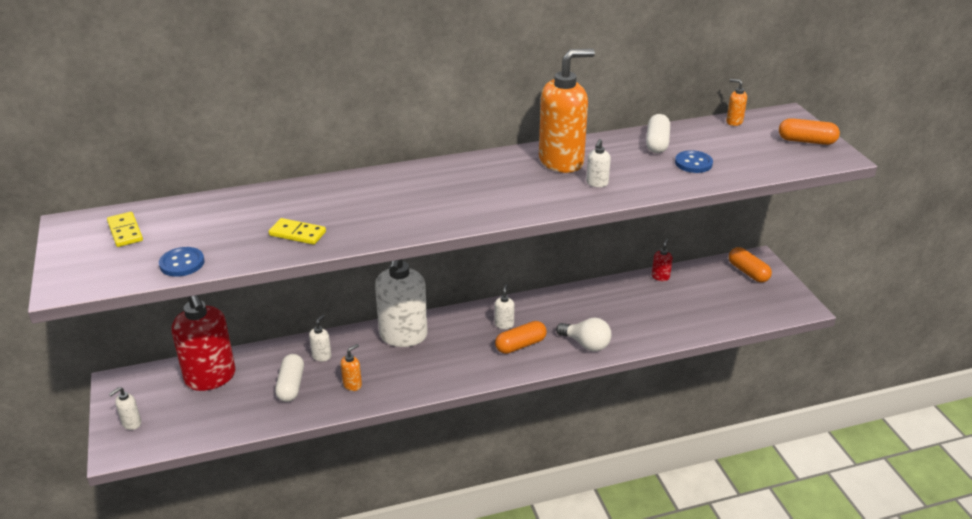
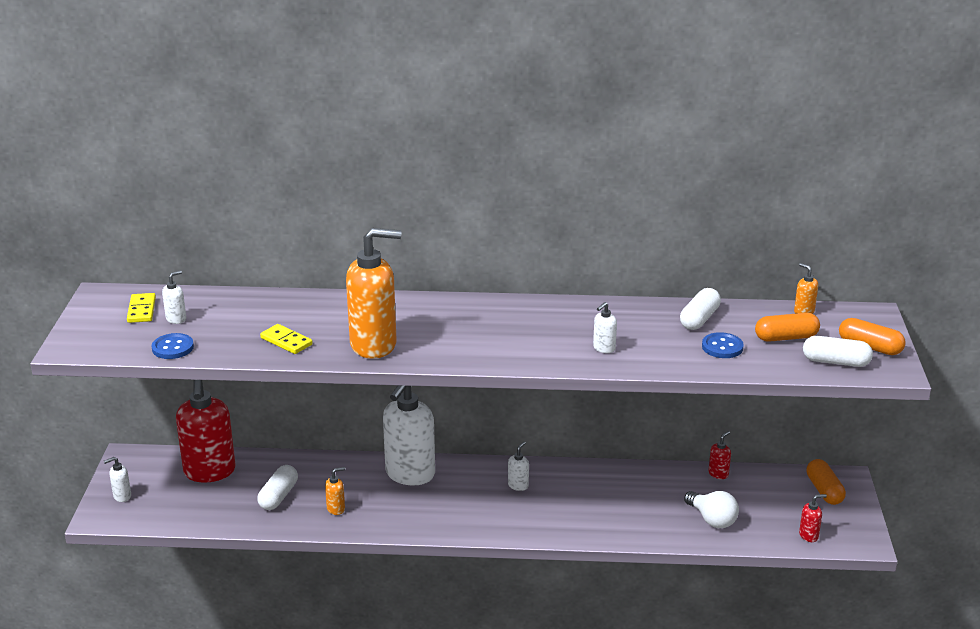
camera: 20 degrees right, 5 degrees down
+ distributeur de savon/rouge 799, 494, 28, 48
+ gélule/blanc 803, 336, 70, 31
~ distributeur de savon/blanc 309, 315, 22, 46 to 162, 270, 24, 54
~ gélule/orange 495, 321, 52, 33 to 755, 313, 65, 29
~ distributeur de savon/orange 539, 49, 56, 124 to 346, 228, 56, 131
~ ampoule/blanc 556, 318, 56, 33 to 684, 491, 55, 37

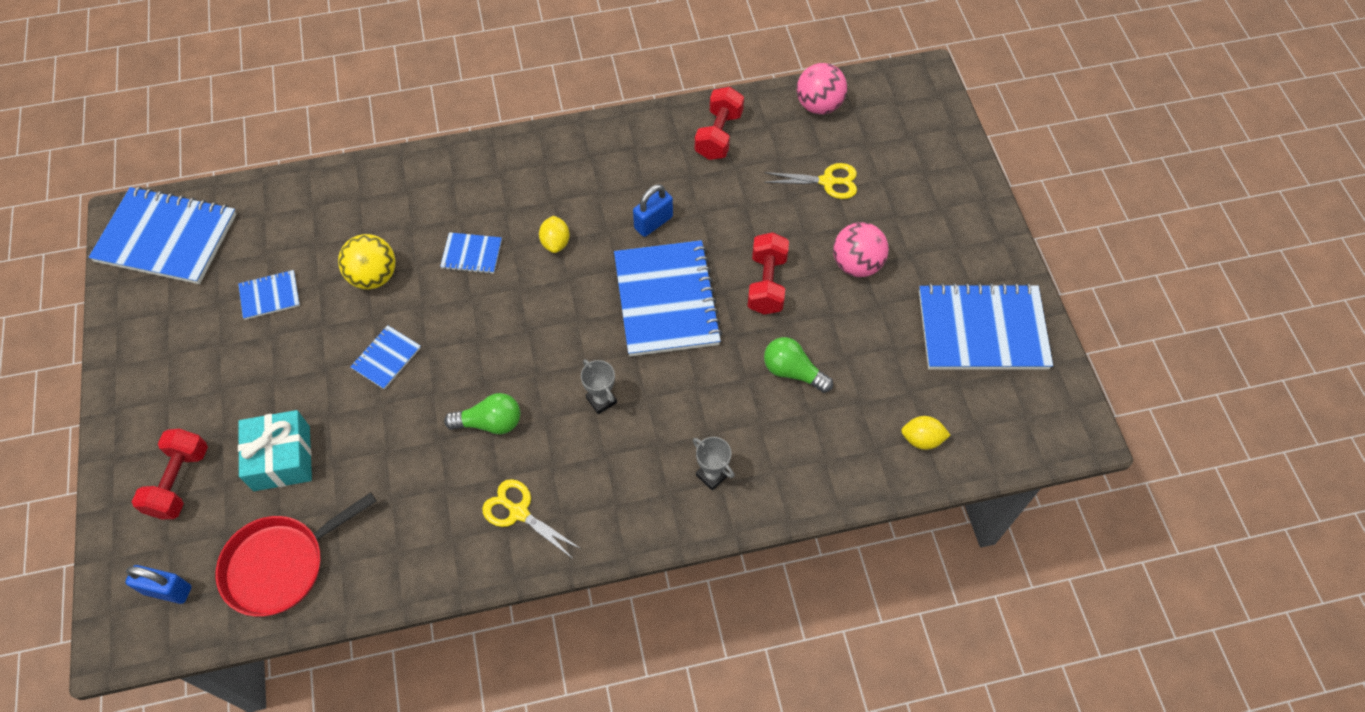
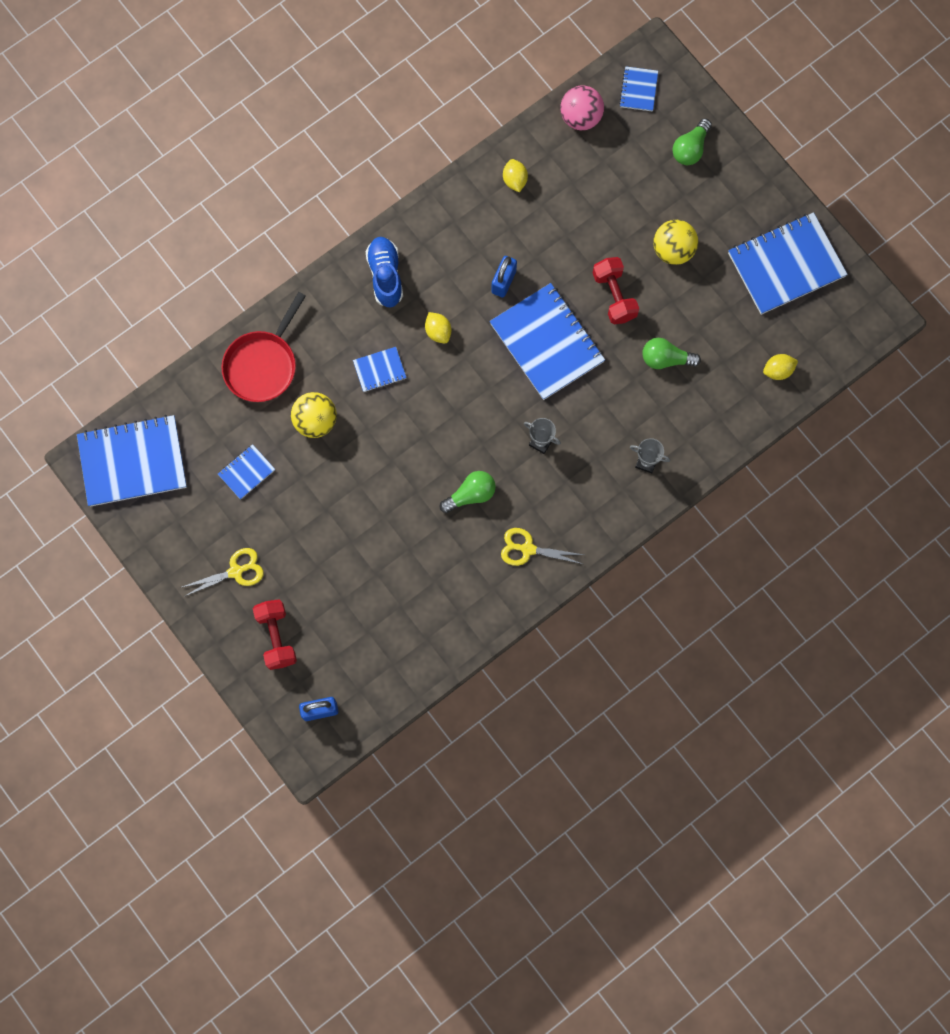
camera: 25 degrees left, 15 degrees up
- cadeau/turquoise 238, 410, 74, 81
+ chaussure/bleu 366, 237, 37, 70
+ ampoule/vert 672, 118, 40, 47
~ poêle/rouge 216, 492, 161, 125 to 221, 292, 85, 110
~ carnet/bleu 350, 325, 71, 65 to 619, 66, 39, 45
~ ciseaux/jaune 764, 163, 93, 36 to 180, 548, 84, 48
~ haltère/rouge 695, 87, 49, 73 to citron/jaune 503, 159, 25, 33
~ balle/rose 833, 222, 56, 55 to balle/jaune 653, 220, 45, 45

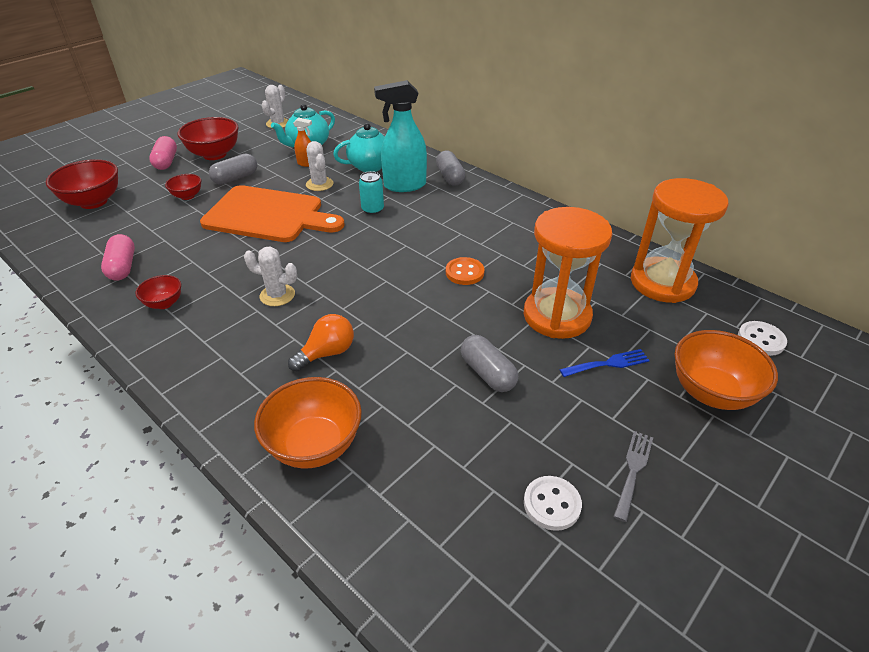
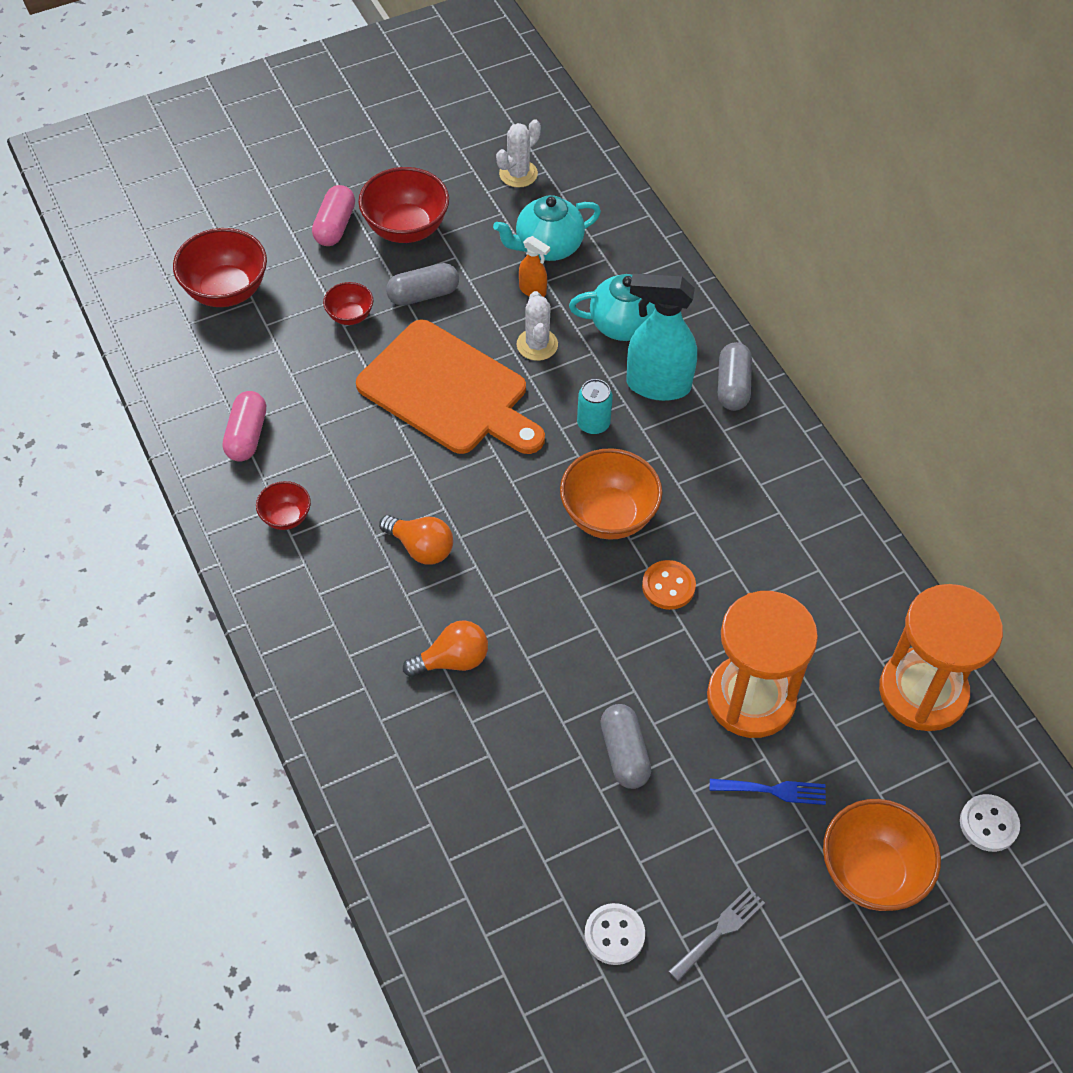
camera: 20 degrees right, 15 degrees up
~ bol/orange 254, 377, 108, 92 to 560, 448, 103, 92
~ cactus/blanc 244, 247, 53, 59 to ampoule/orange 379, 515, 74, 50

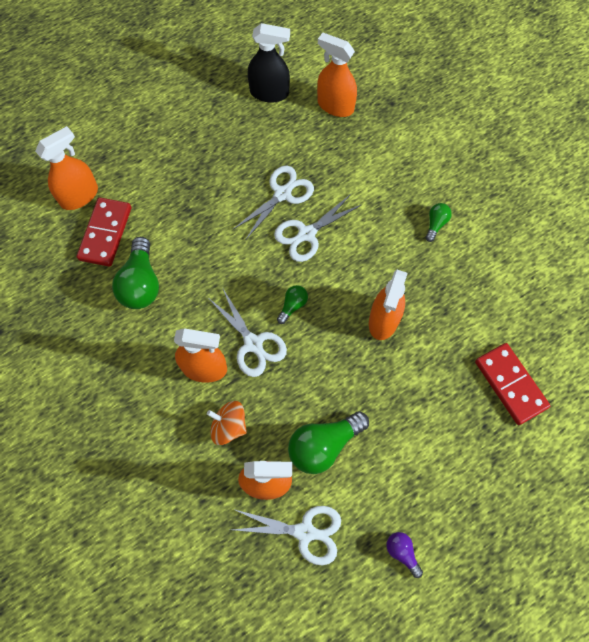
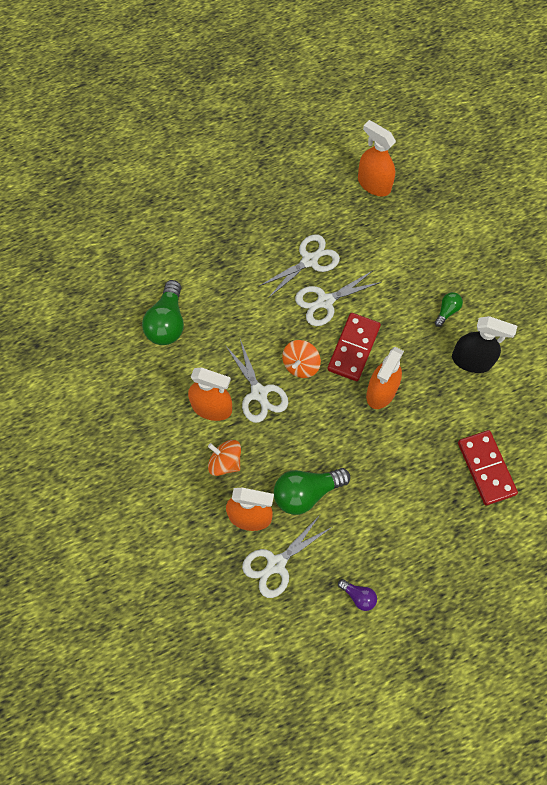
camera: 10 degrees right, 0 degrees up
- vaporisateur/orange 35, 126, 63, 84
~ domino/rouge 77, 197, 54, 70 to 328, 313, 53, 68
~ vaporisateur/noir 248, 23, 42, 80 to 452, 316, 65, 57
~ ampoule/vert 277, 285, 31, 39 to toupie/orange 282, 340, 39, 38
~ ciseaux/blanc 232, 506, 109, 59 = 242, 515, 90, 83 120 degrees clockwise
~ ampoule/violet 387, 532, 36, 46 = 338, 579, 39, 32 150 degrees clockwise

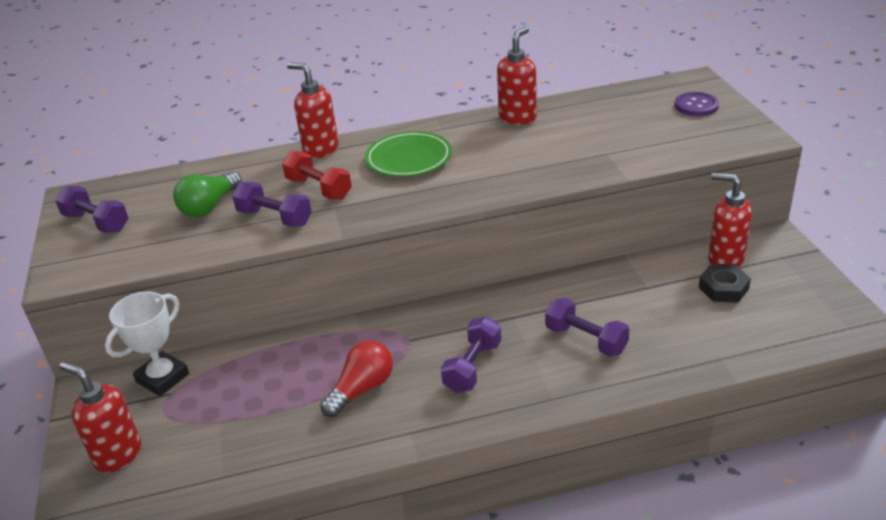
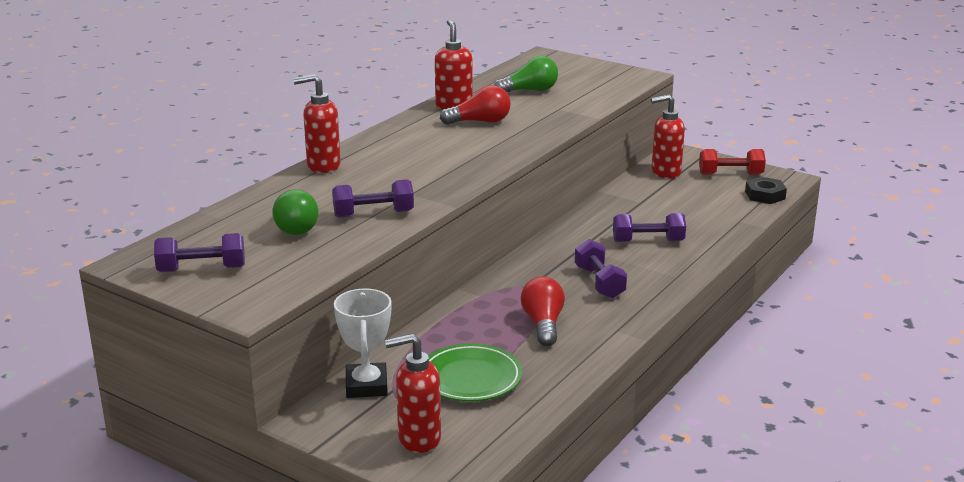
camera: 45 degrees left, 10 degrees down
- bouton/violet 675, 92, 44, 24
+ ampoule/rouge 440, 85, 71, 40
+ ampoule/vert 494, 56, 64, 36
~ haltère/rouge 282, 151, 70, 48 to 699, 149, 67, 26
~ assiette/vert 365, 131, 87, 46 to 429, 343, 93, 59
~ écrou/noir 699, 264, 52, 38 to 745, 177, 42, 27

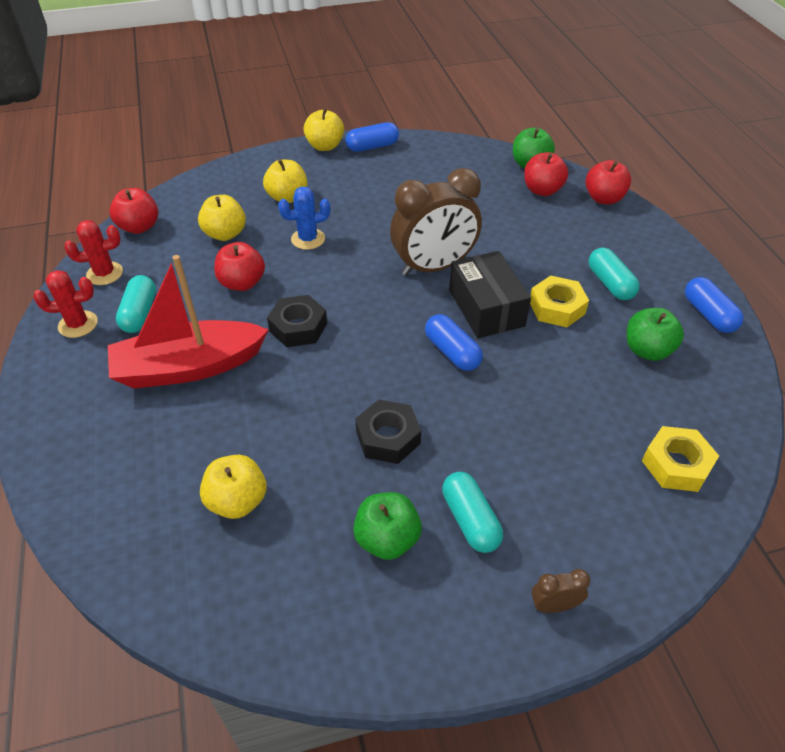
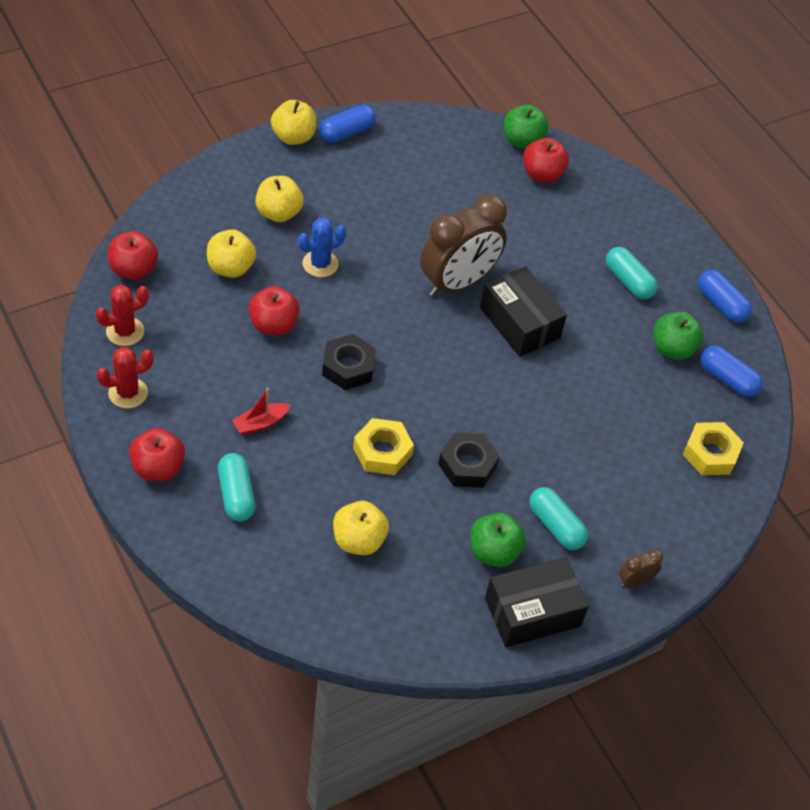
camera: 20 degrees left, 5 degrees up
+ boîte/noir 485, 557, 104, 90
~ gélule/turquoise 116, 275, 40, 58 to 218, 453, 37, 69
~ gélule/bleu 425, 314, 58, 57 to 701, 346, 62, 51
~ écrou/jaune 530, 276, 59, 51 to 353, 418, 61, 57
~ pomme/rouge 585, 160, 46, 45 to 129, 428, 56, 53
~ bateau/rouge 108, 255, 161, 134 = 232, 388, 59, 47 x0.41

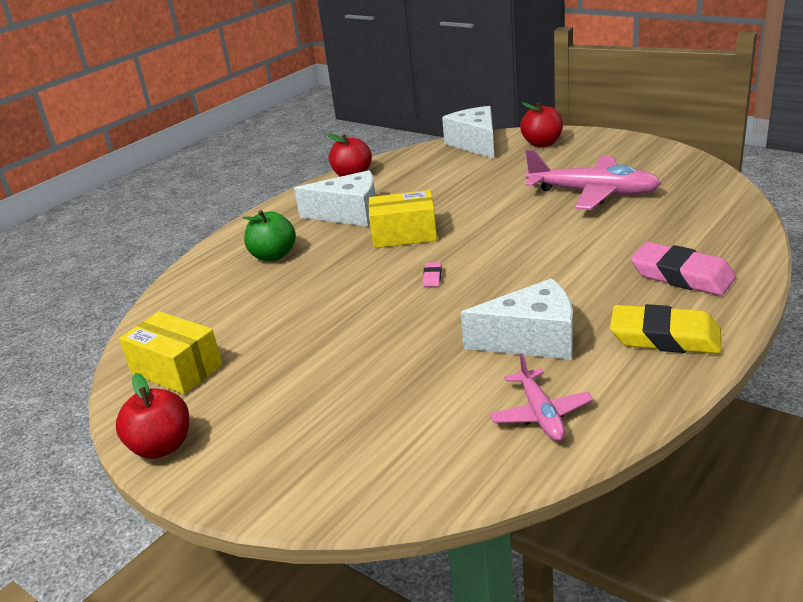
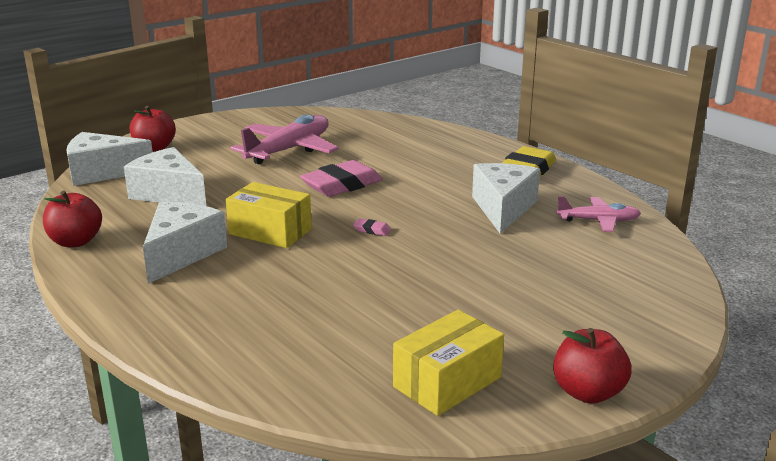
camera: 80 degrees left, 5 degrees down
- pomme/vert 243, 210, 53, 51
+ fromage/blanc 124, 147, 82, 59
~ gomme/rose 631, 242, 105, 54 to 300, 160, 82, 37
~ boîte/jaune 368, 190, 69, 58 = 226, 182, 86, 66 75 degrees counterclockwise

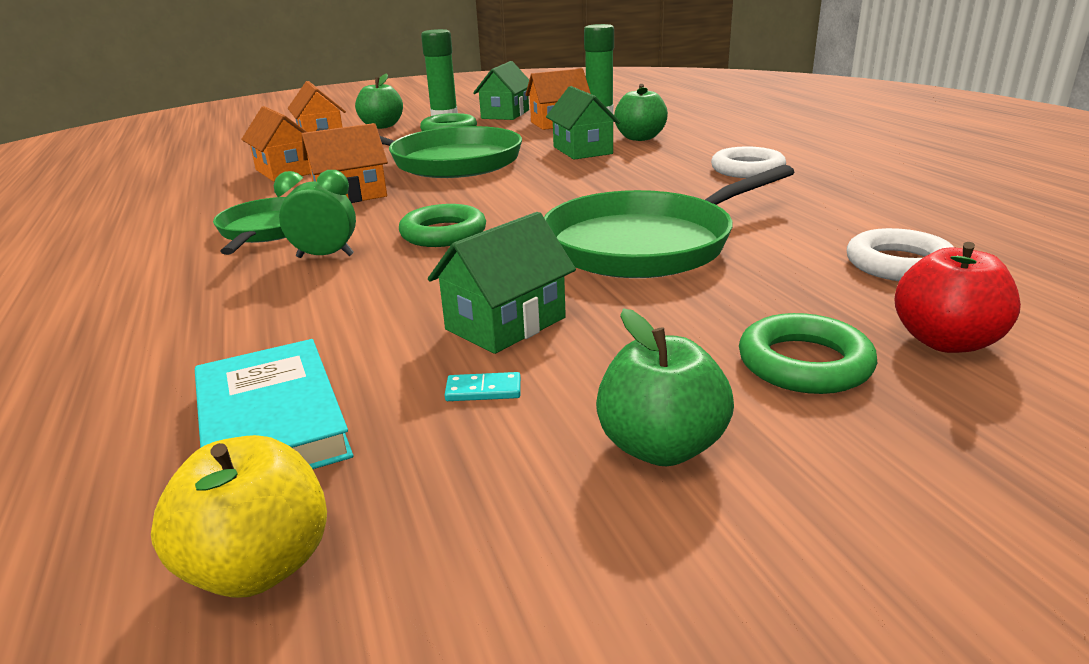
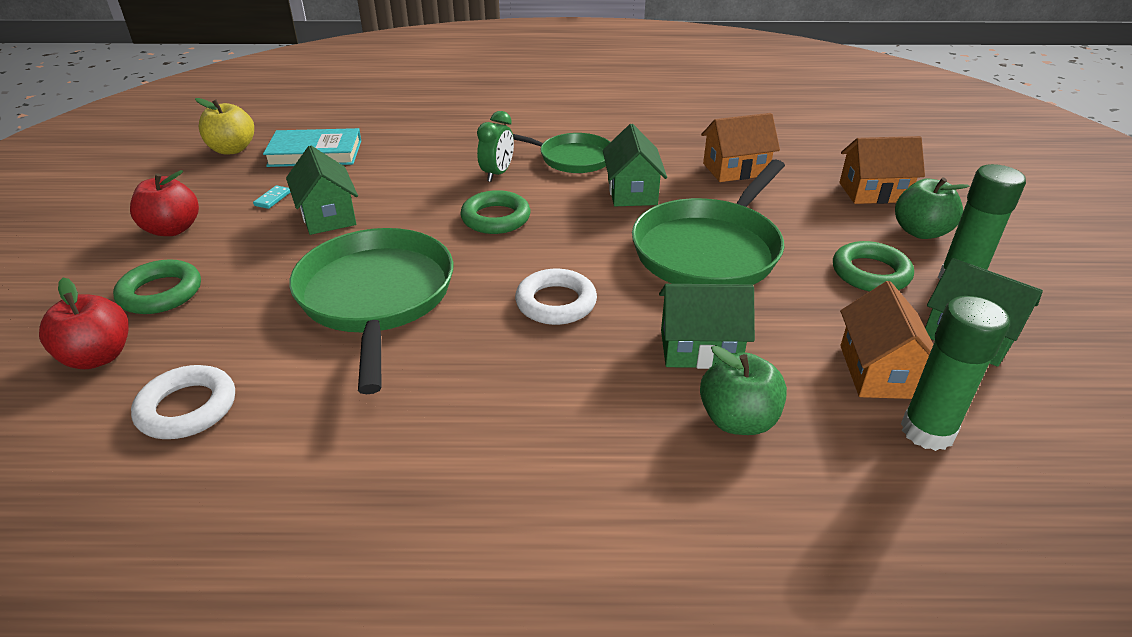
camera: 110 degrees right, 10 degrees up
~ anneau/blanc 711, 146, 75, 32 to 515, 269, 82, 56
~ maison/orange 302, 123, 86, 80 to maison/vert 603, 124, 64, 82
~ pomme/vert 596, 308, 138, 158 to pomme/rouge 130, 170, 69, 66

